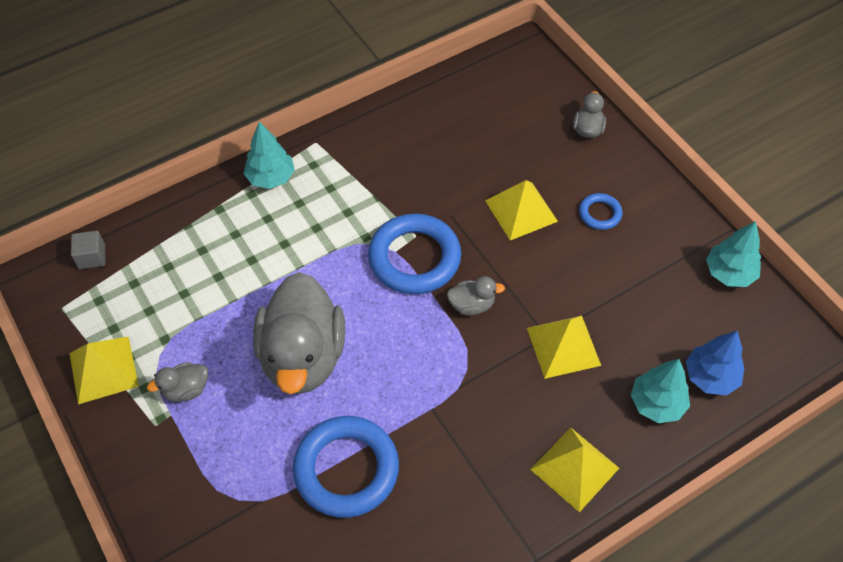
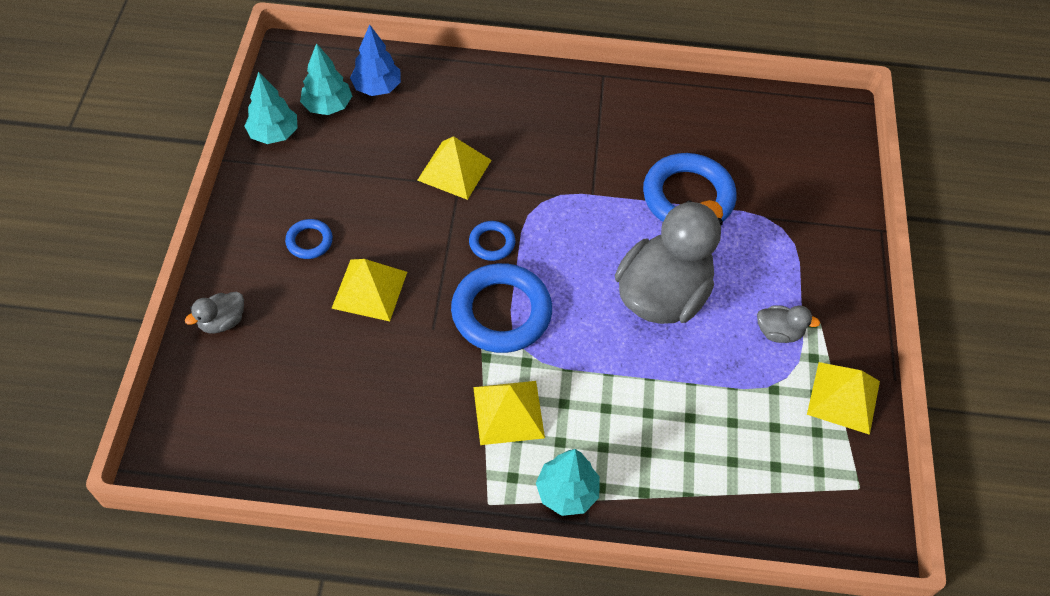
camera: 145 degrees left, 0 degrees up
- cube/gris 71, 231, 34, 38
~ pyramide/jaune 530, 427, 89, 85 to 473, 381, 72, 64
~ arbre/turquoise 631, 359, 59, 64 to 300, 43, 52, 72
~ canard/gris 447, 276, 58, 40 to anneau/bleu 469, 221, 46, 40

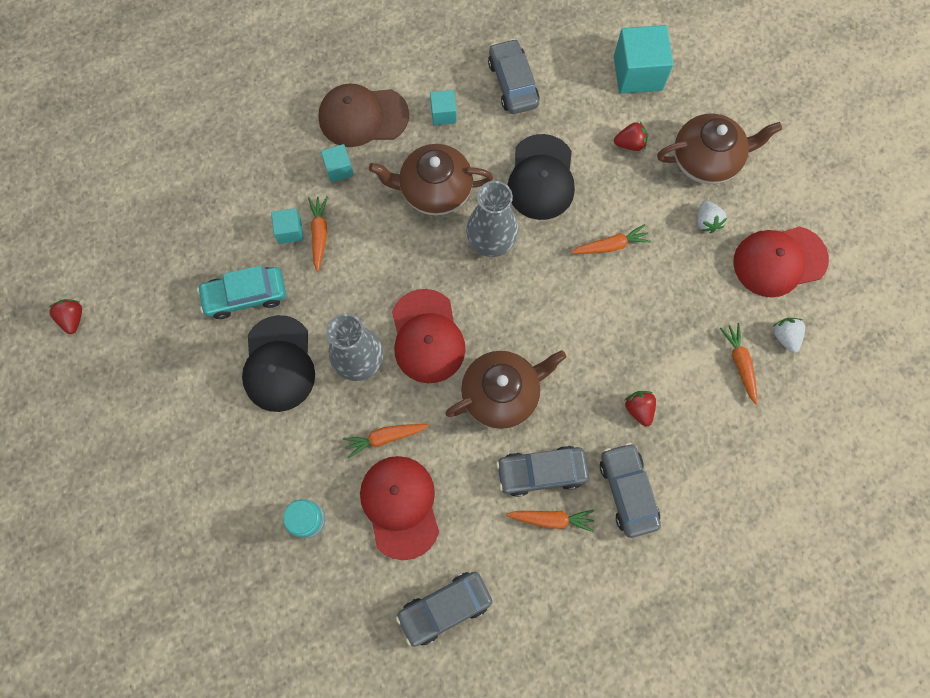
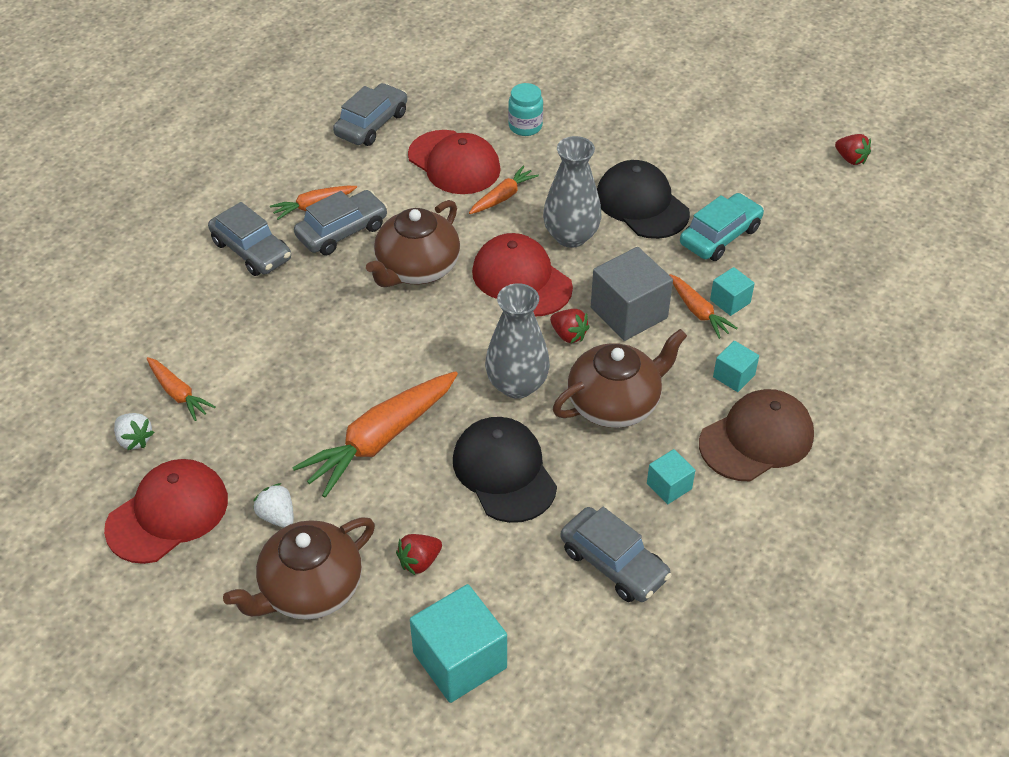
camera: 150 degrees right, 25 degrees down
+ cube/gris 591, 247, 82, 94
~ fraise/rouge 624, 391, 32, 36 to 550, 309, 40, 34
~ carotte/orange 571, 224, 80, 30 = 292, 371, 166, 126 x1.90

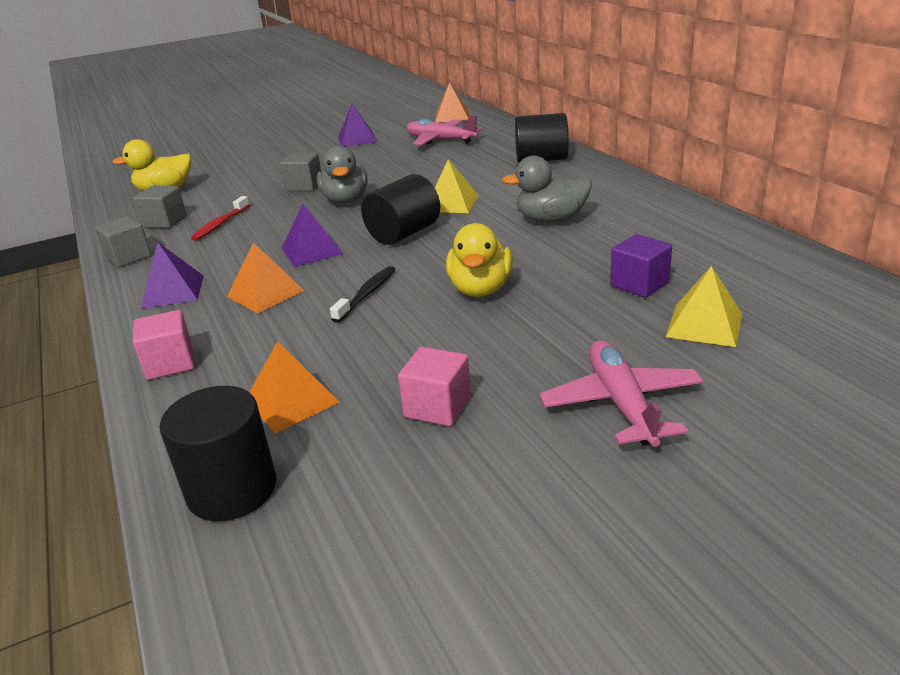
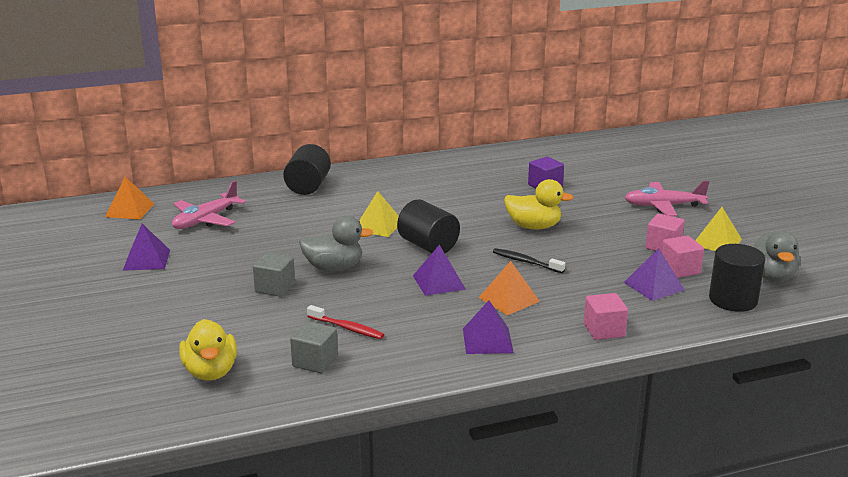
camera: 85 degrees left, 5 degrees down
- cube/gris 95, 216, 56, 51
+ cube/rose 661, 236, 43, 42
~ canard/gris 502, 156, 90, 67 to 752, 231, 48, 51
~ pyramide/jaune 666, 266, 76, 81 to 695, 207, 47, 44
~ pyramide/orange 250, 341, 90, 92 to pyramide/violet 624, 248, 61, 53

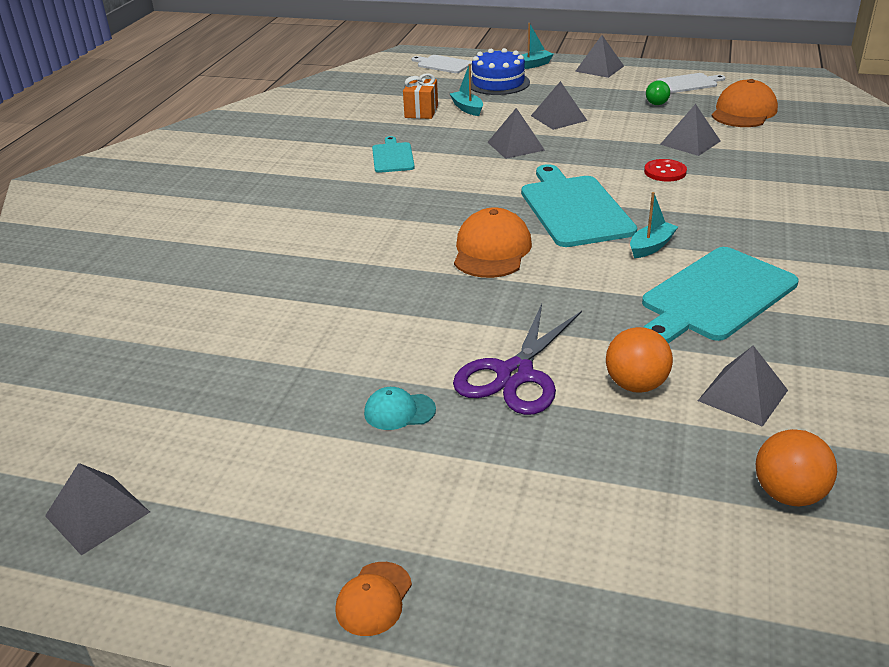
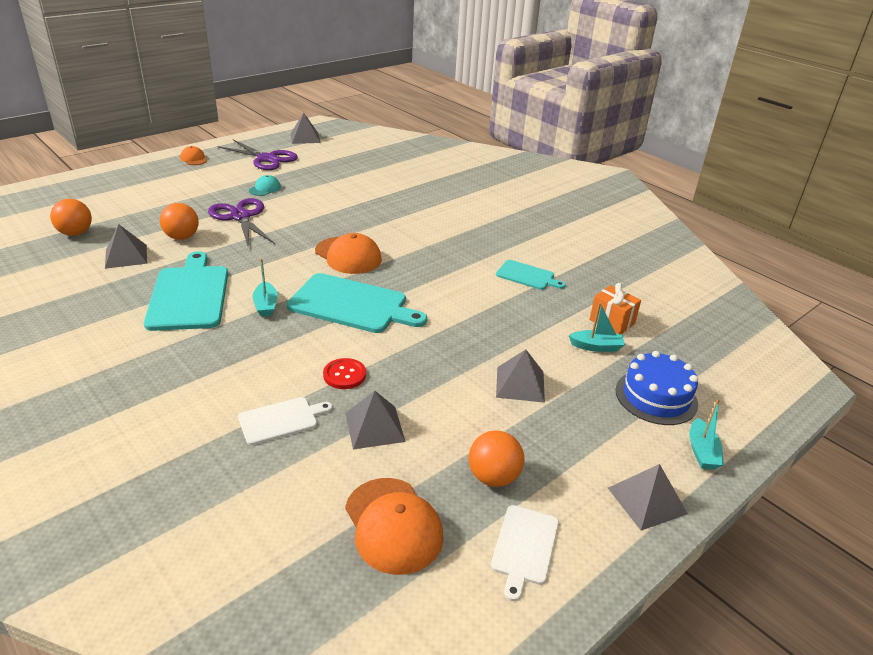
camera: 120 degrees right, 0 degrees up
- pyramide/gris 487, 108, 58, 51
+ ciseaux/violet 217, 139, 81, 31
~ planche à découper/blanc 412, 55, 60, 18 to 238, 397, 95, 48
~ ampoule/vert 646, 80, 24, 25 to balle/orange 469, 430, 55, 57

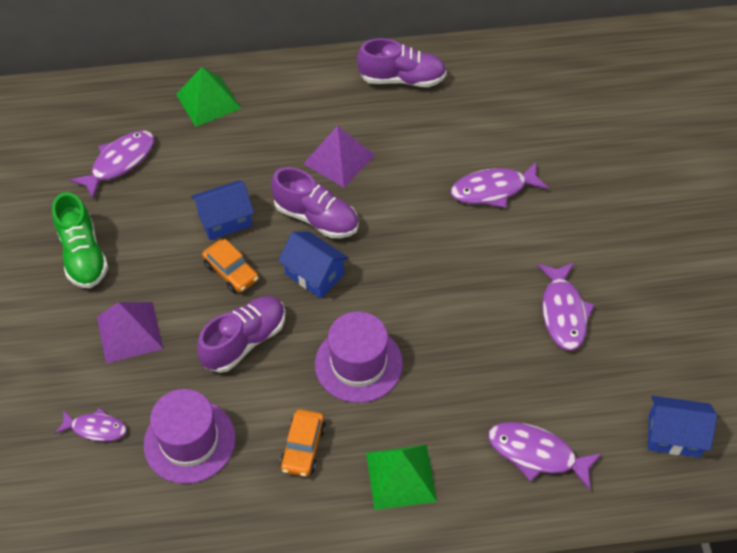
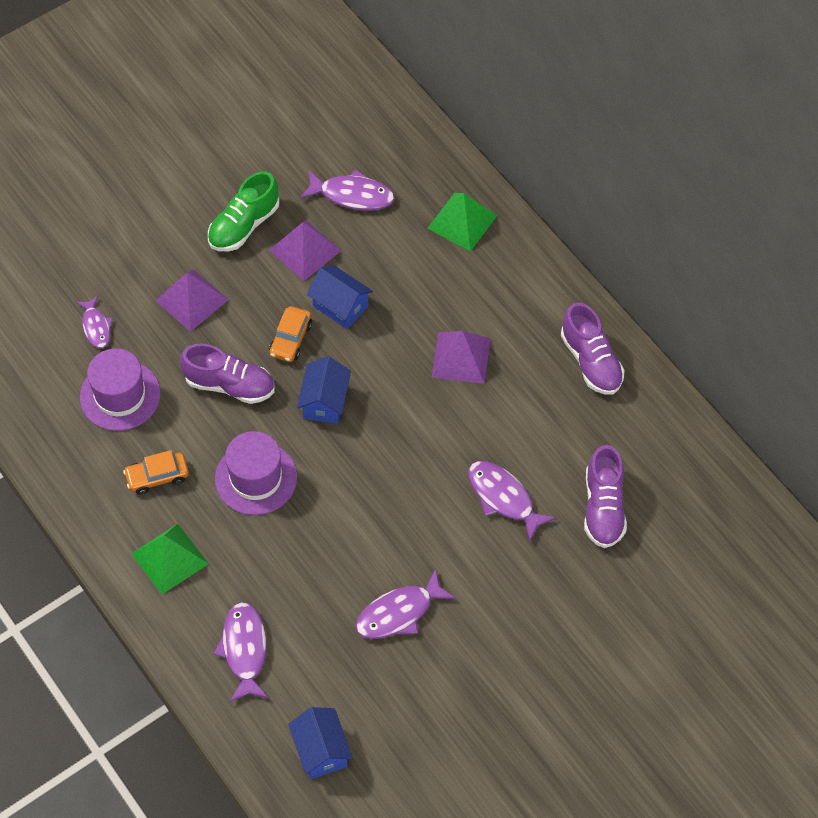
camera: 60 degrees right, 5 degrees up
+ pyramide/violet 269, 220, 72, 61
~ chaussure/violet 271, 167, 88, 71 to 584, 445, 43, 103

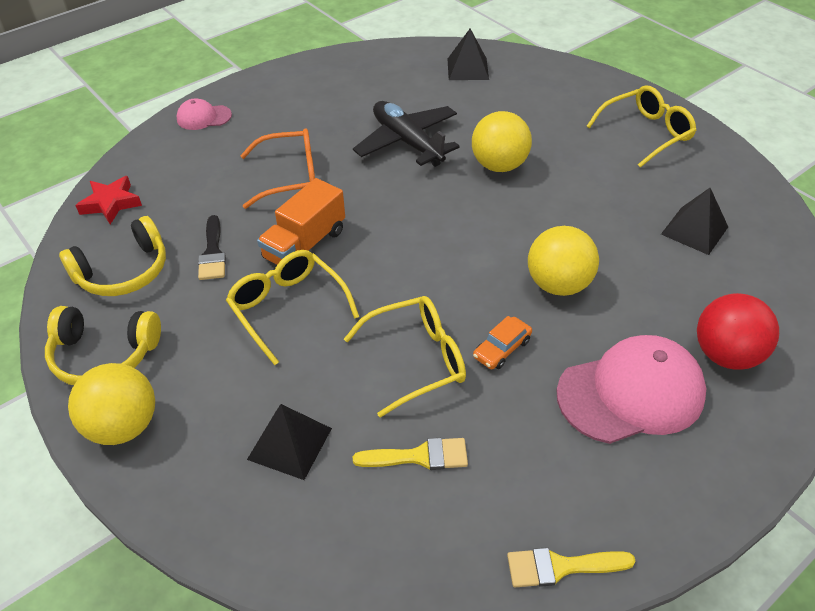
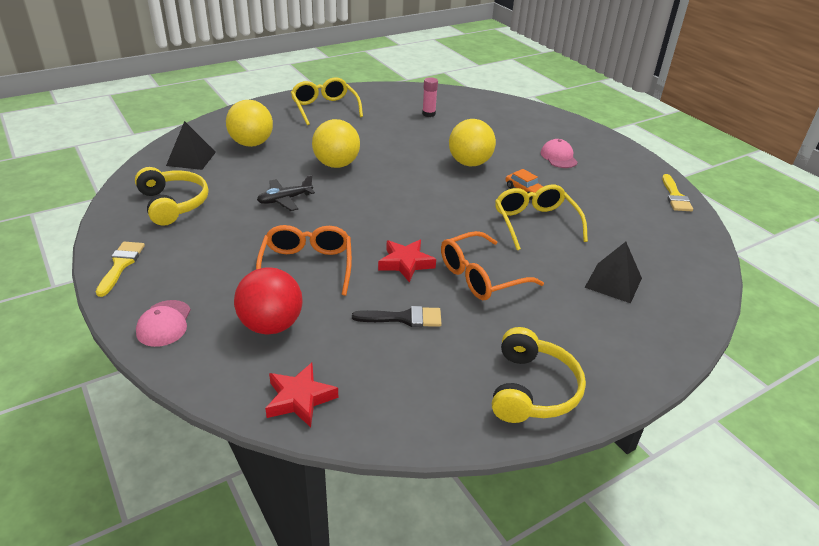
camera: 85 degrees left, 10 degrees down
~ casque audio/jaune 59, 216, 107, 80 to 135, 167, 73, 59
~ balle/jaune 68, 363, 87, 82 to 226, 100, 47, 47
~ pinceau/jaune 353, 438, 115, 32 to 96, 242, 49, 55
~ balle/rouge 697, 293, 82, 76 to 234, 267, 68, 68
~ camion/orange 257, 178, 88, 87 to étoile/rouge 378, 240, 58, 42
~ pyramide/noir 661, 188, 67, 67 to bâton de colle/rose 422, 77, 16, 40
~ lunettes/jaune 226, 250, 133, 115 to lunettes/orange 441, 231, 103, 69
~ avion/noir 353, 101, 107, 66 = 257, 175, 58, 36 x0.57
~ casquette/rose 557, 335, 149, 109 = 541, 139, 37, 29 x0.51

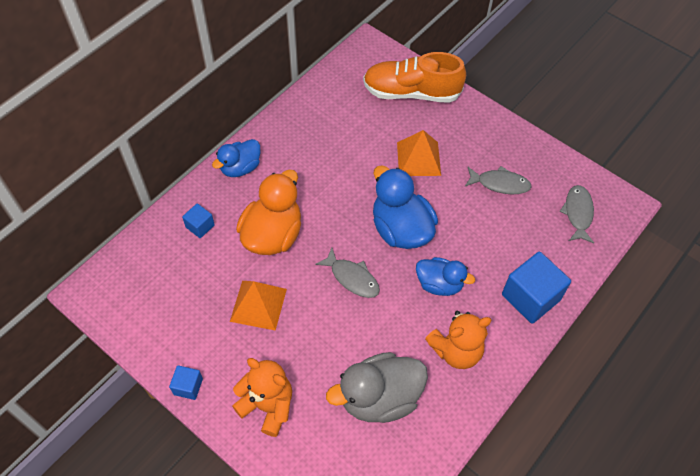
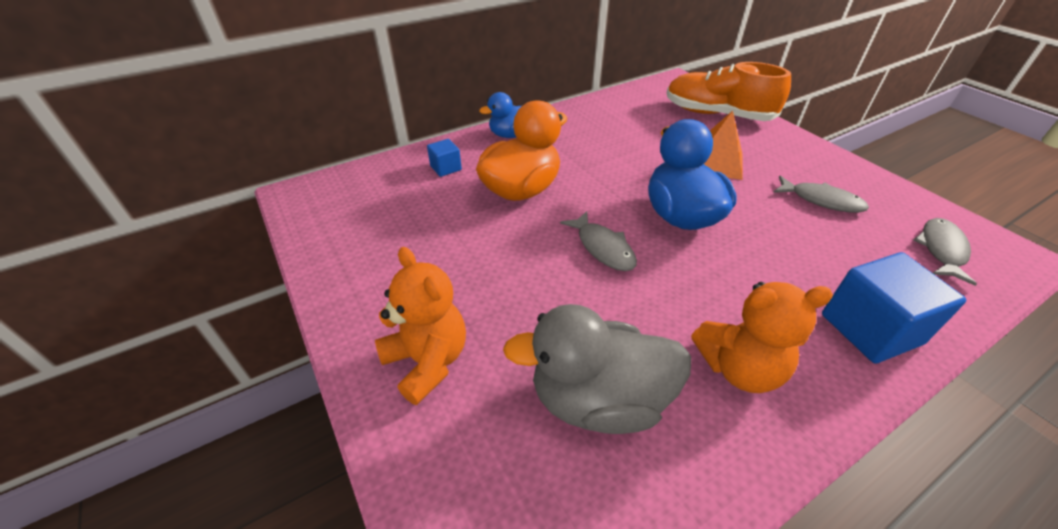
camera: 20 degrees right, 15 degrees down
- cube/bleu 169, 365, 34, 35
- pyramide/orange 230, 281, 57, 50
- canard/bleu 416, 257, 59, 39

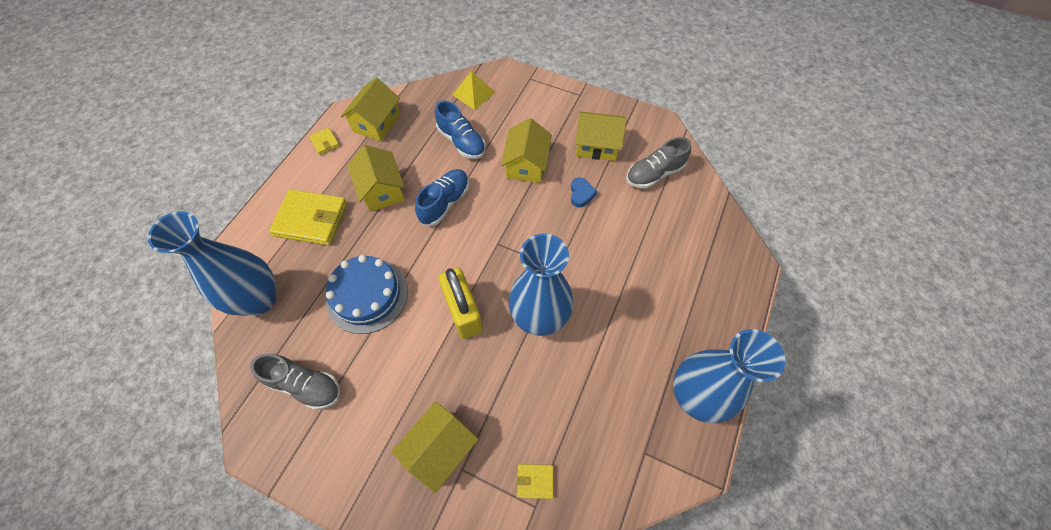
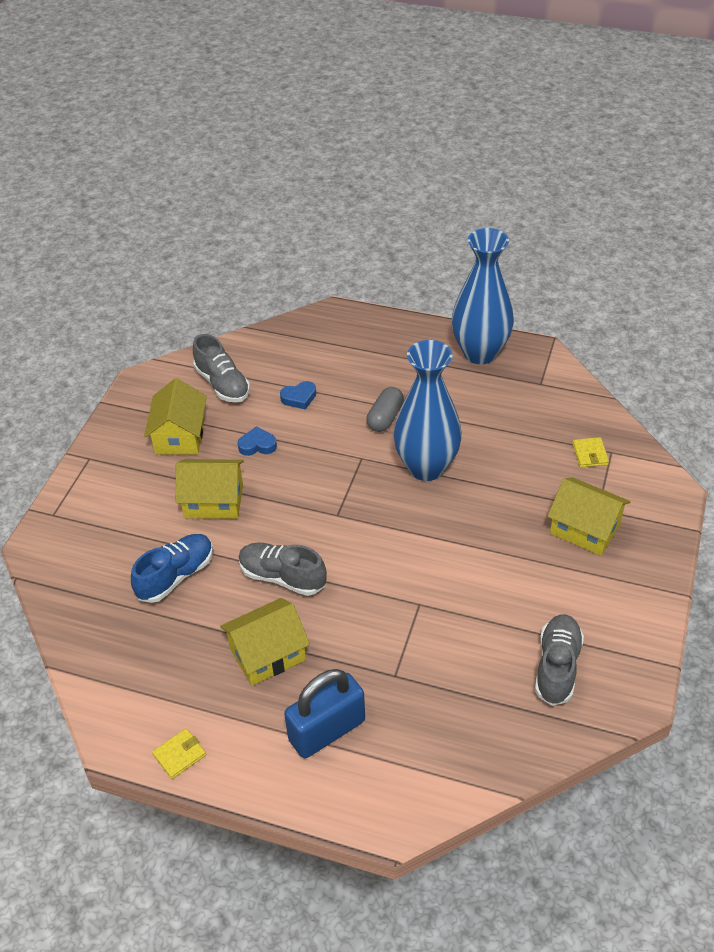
camera: 95 degrees left, 15 degrees down
- vase/bleu 148, 211, 128, 105
- gâteau/bleu 326, 255, 82, 79
- maison/jaune 341, 77, 59, 64
- cadenas/jaune 438, 268, 45, 71
- pyramide/jaune 453, 71, 43, 39
+ cœur/bleu 280, 381, 36, 29
+ gélule/gris 366, 387, 38, 45
~ portefeuille/jaune 269, 189, 78, 57 to cadenas/bleu 284, 669, 81, 89
~ chaussure/bleu 415, 169, 54, 57 to chaussure/gris 238, 543, 89, 53

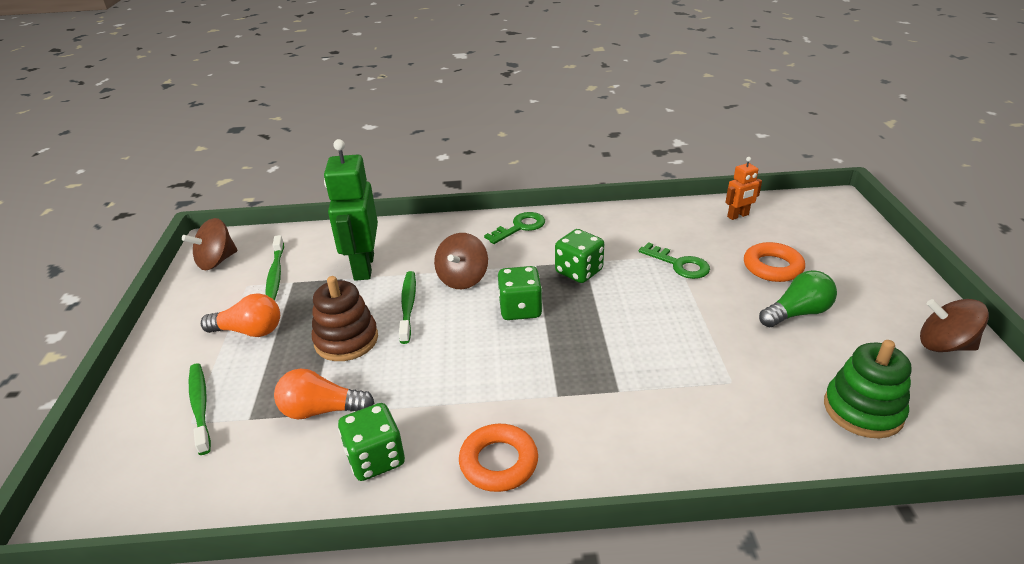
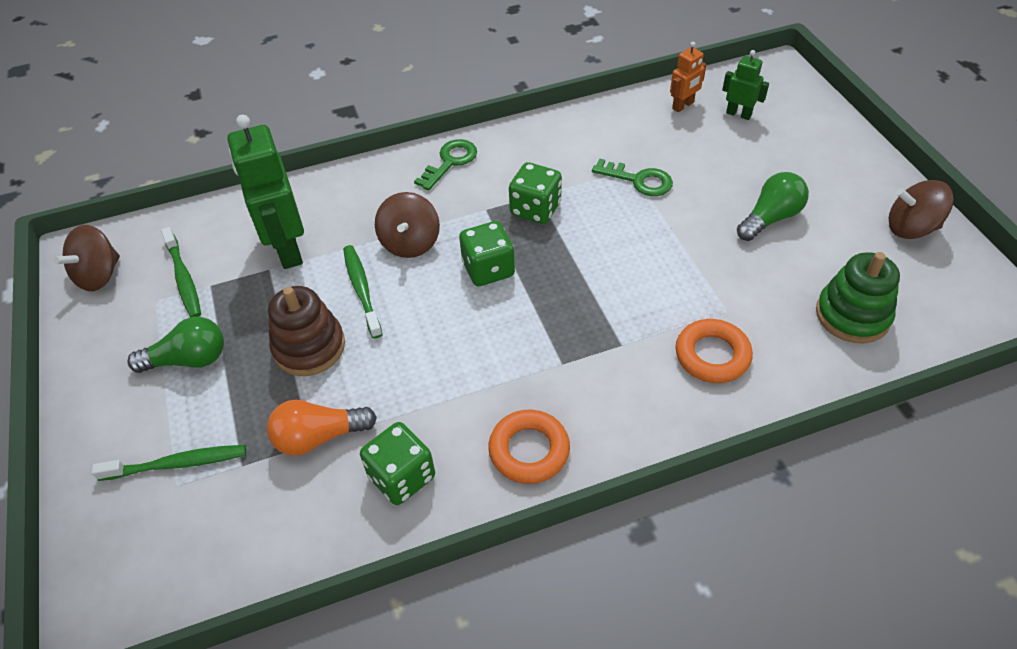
camera: 15 degrees left, 15 degrees up
+ robot/vert 722, 50, 47, 70
~ anneau/orange 744, 242, 61, 40 to 676, 319, 77, 64
~ ampoule/orange 201, 293, 79, 44 to ampoule/vert 127, 317, 97, 56
~ brosse à dents/vert 189, 363, 22, 92 = 92, 445, 154, 36 120 degrees clockwise

